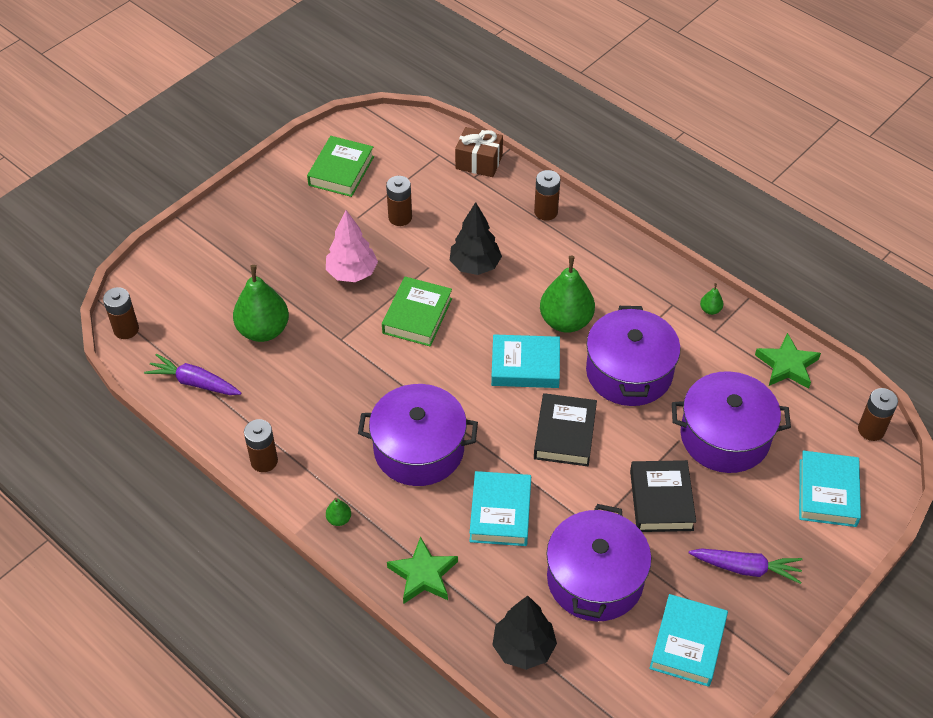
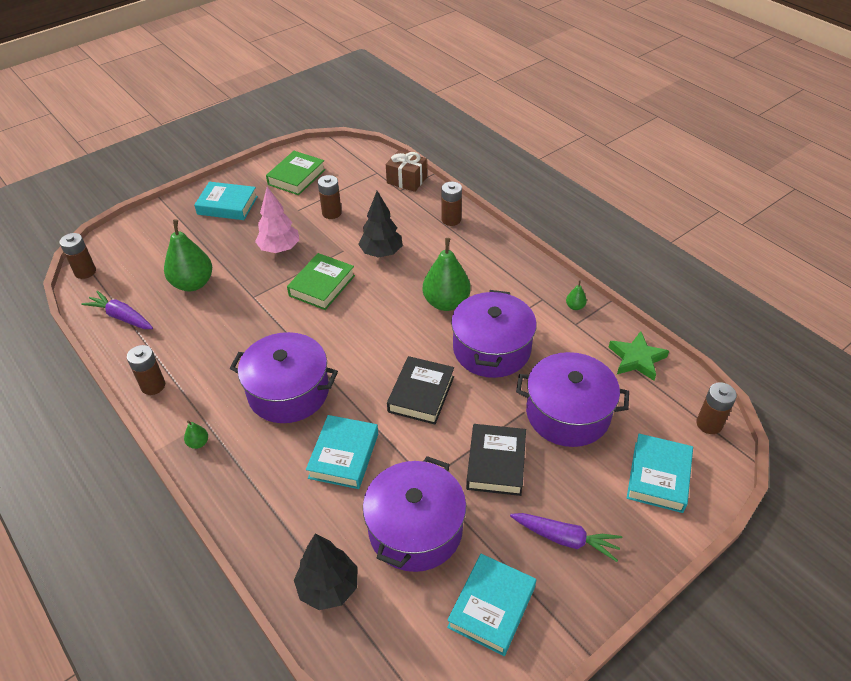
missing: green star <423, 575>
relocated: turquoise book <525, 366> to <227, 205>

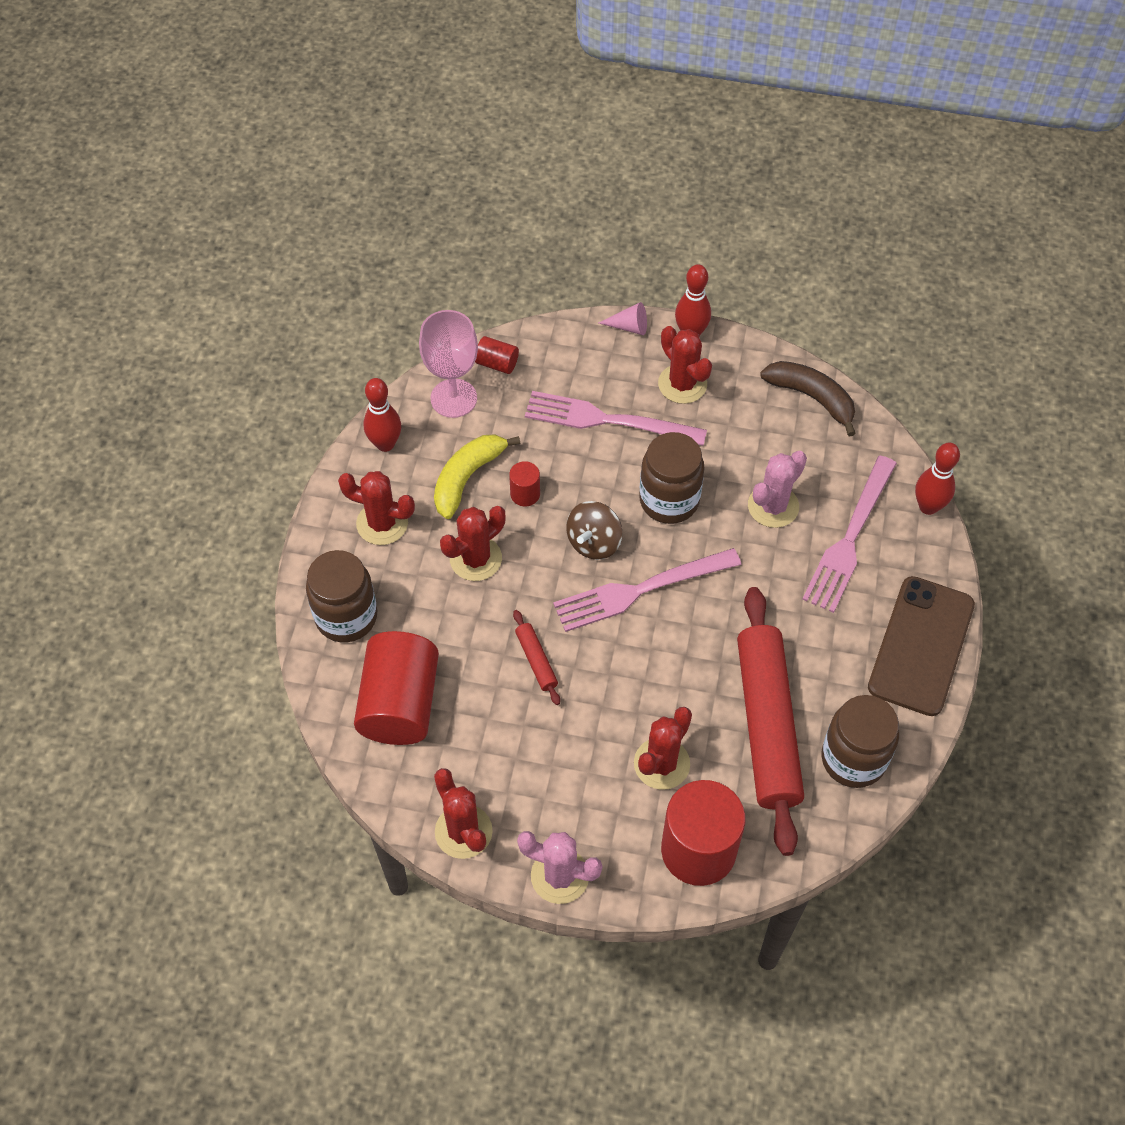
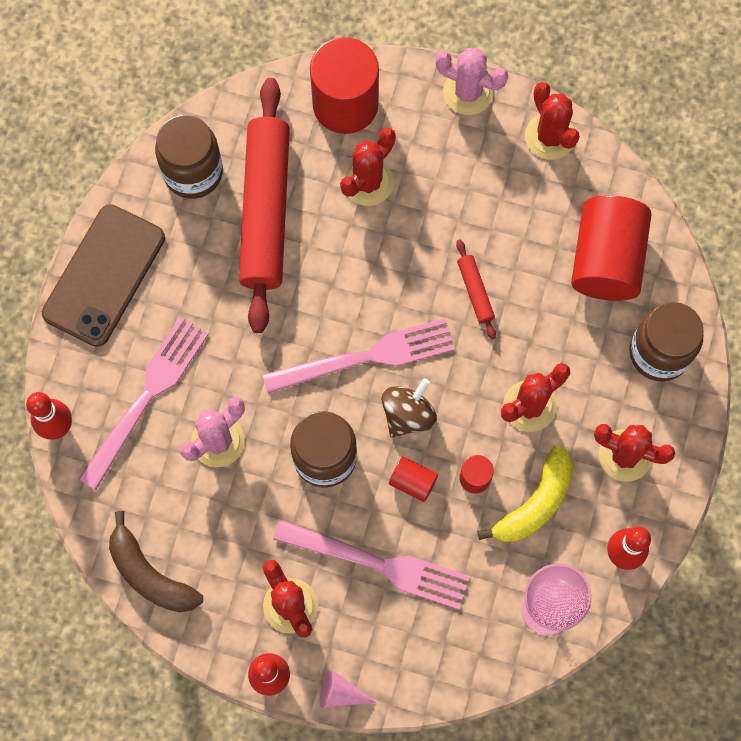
relocated: red cylinder <497, 363> to <413, 482>

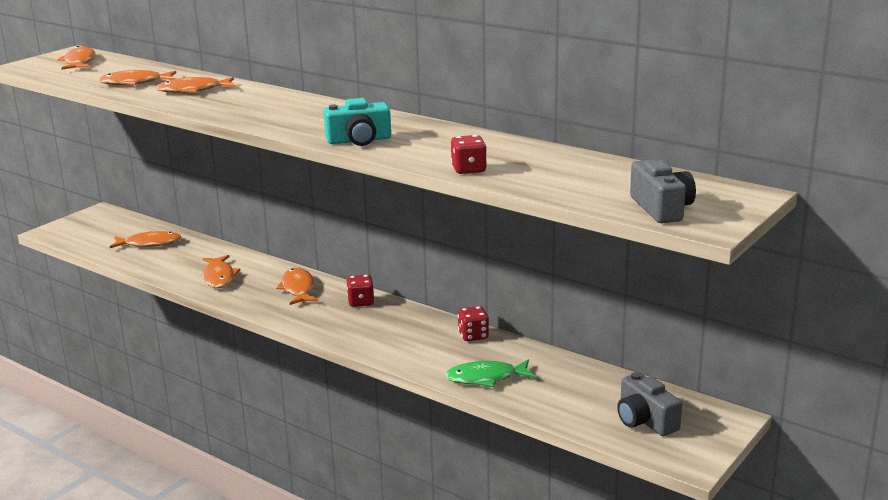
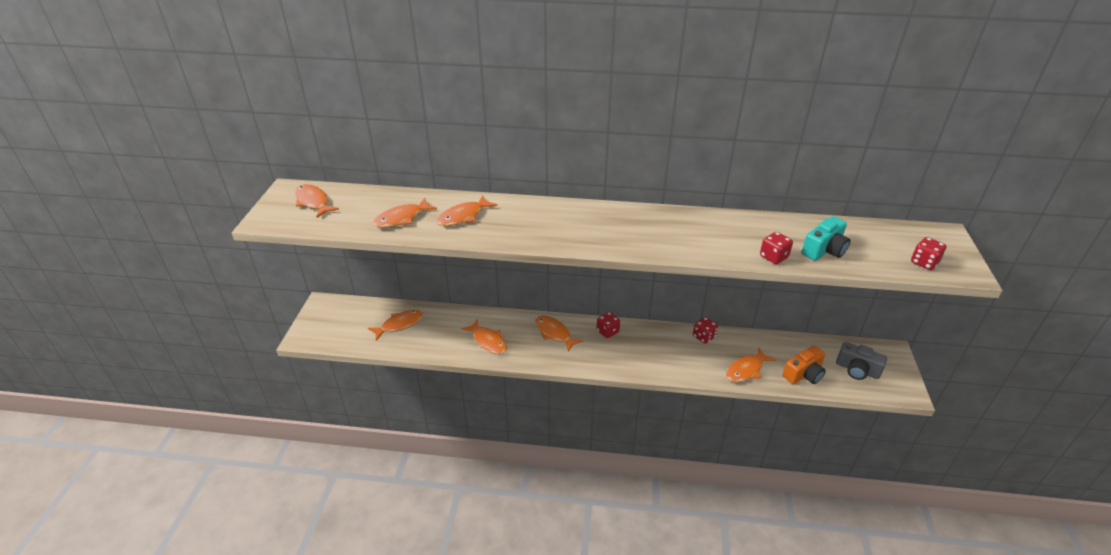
appeared: orange camera <803, 374>
relocated: turquoise camera <359, 140> to <824, 250>
exchanged: grey camera <661, 208> to red dice <924, 262>
colour: green fish <486, 378> to orange fish <746, 370>

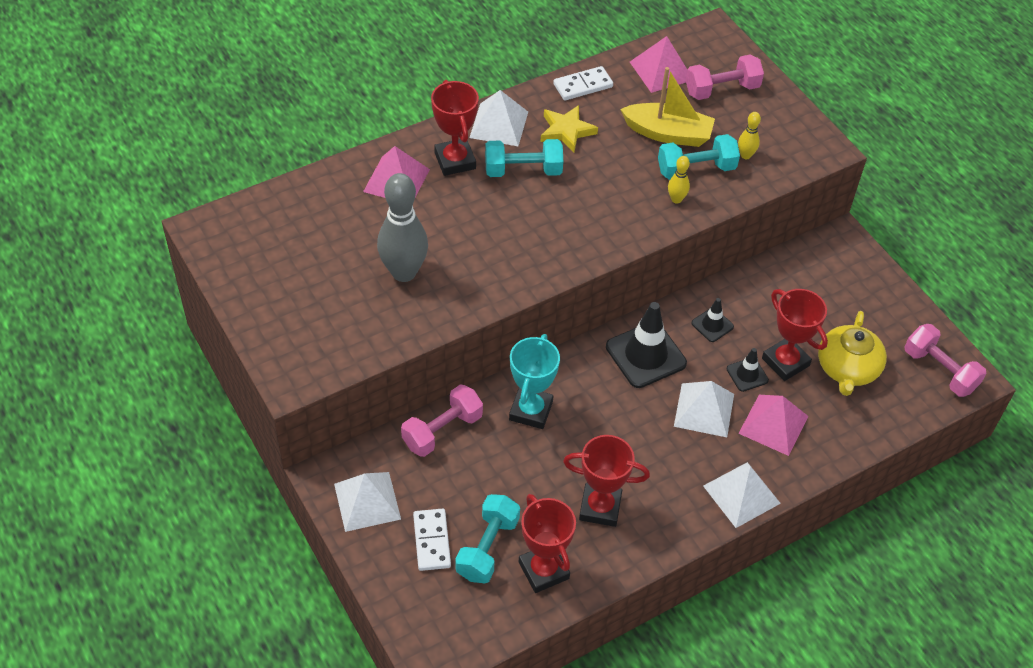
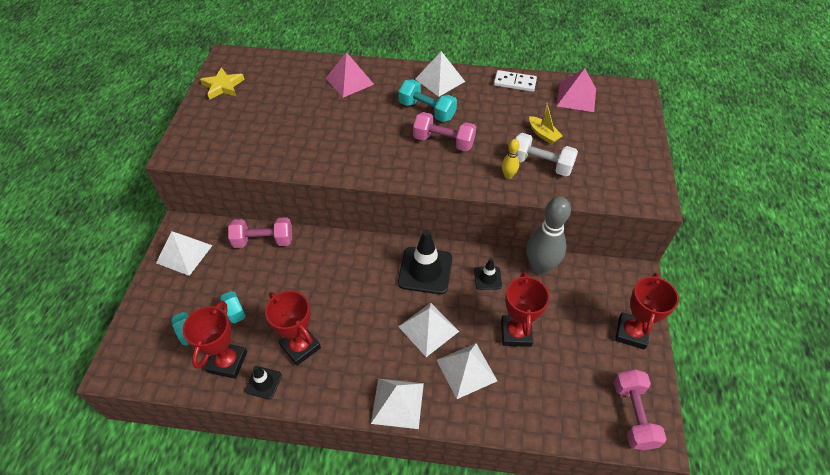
missing: white domino <431, 541>; turquoise trophy <531, 411>; yellow bowling pin <745, 155>; yellow teapot <847, 369>
relocated: grey bowling pin <404, 272> to <540, 267>; red trophy <455, 161> to <631, 333>; yellow star <566, 131> to <223, 86>; pink dumbbell <722, 90> to <443, 142>; black traffic cone <747, 374> to <263, 383>
colour: turquoise dumbbell <696, 169> to white dumbbell <541, 164>; pink pyramid <773, 424> to white pyramid <466, 370>
size: yellow boat <668, 133> = <543, 134> x0.56

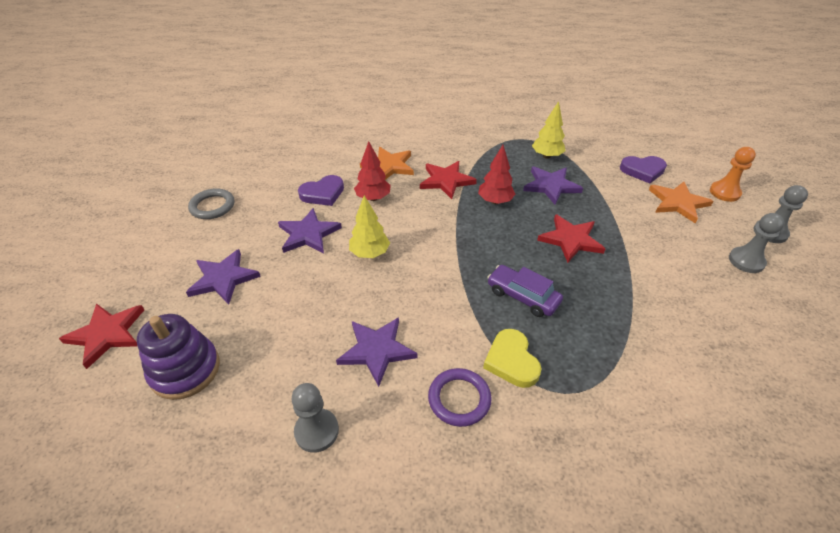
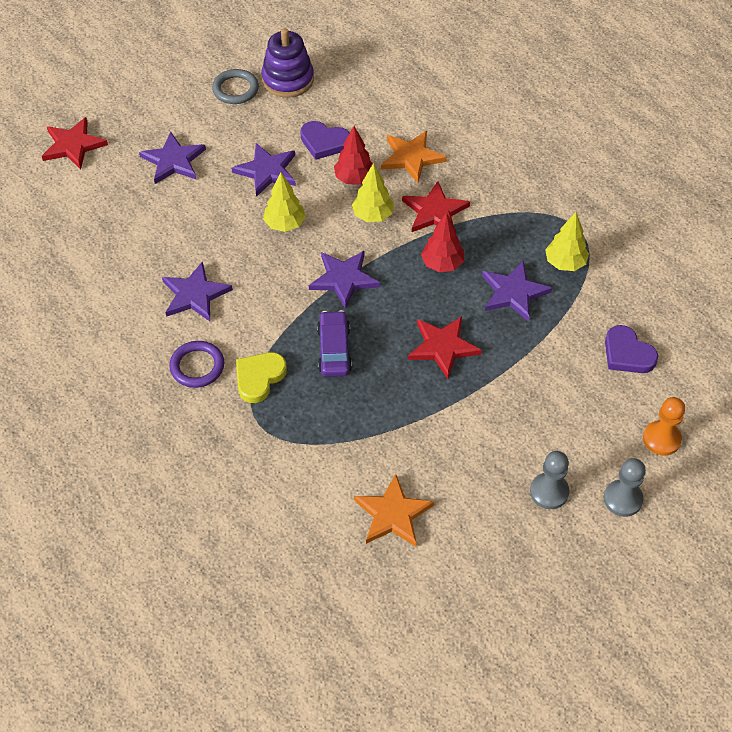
missing: grey pawn <317, 431>
appeared: purple star <344, 279>; yellow tree <373, 215>
relocated: purple stacking toy <185, 370> to <288, 80>; orange star <678, 203> to <393, 514>

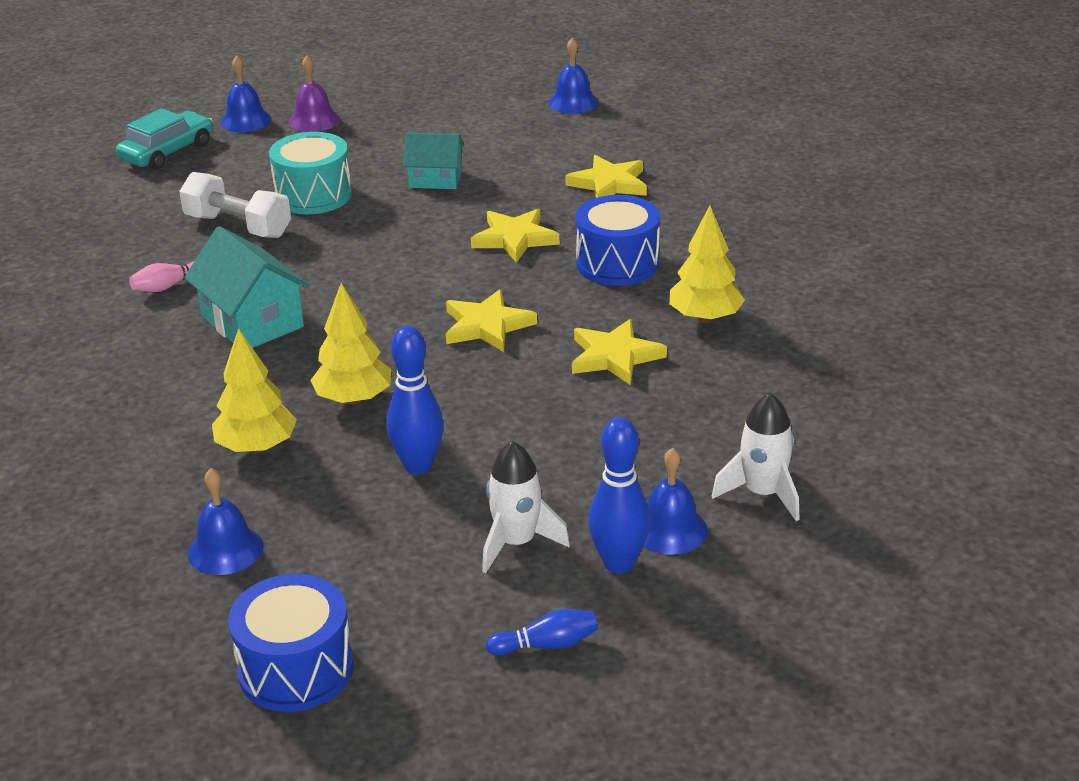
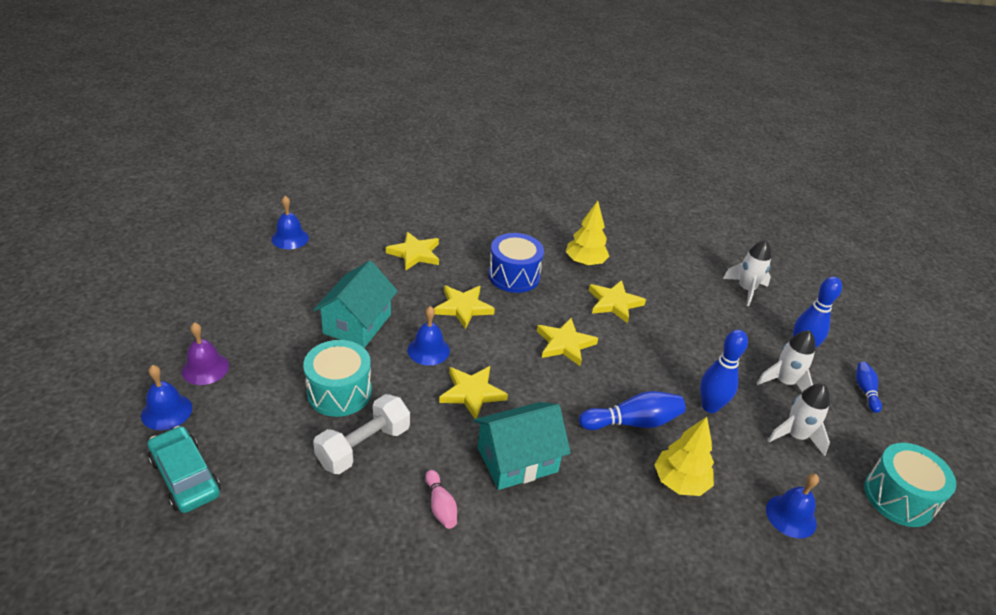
appeared: yellow star <472, 393>; white rocket <795, 436>
relocated: blue bell <670, 529> to <428, 350>
exchanged: yellow tree <353, 399> to blue bowling pin <633, 422>
colour: blue drum <296, 669> to turquoise drum <898, 497>
size: turquoise house <435, 179> = <357, 324> x1.54

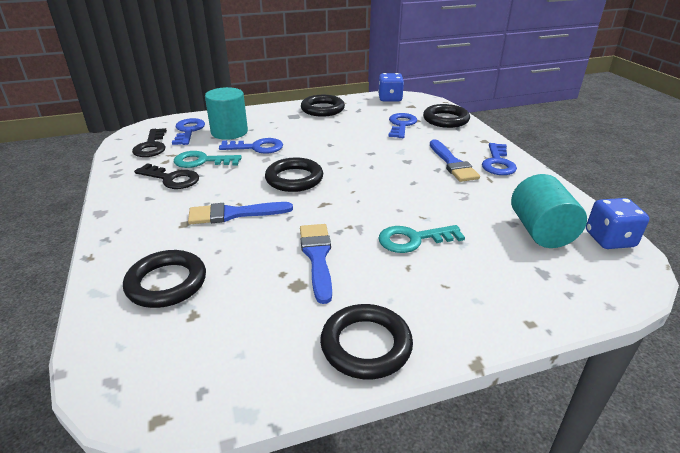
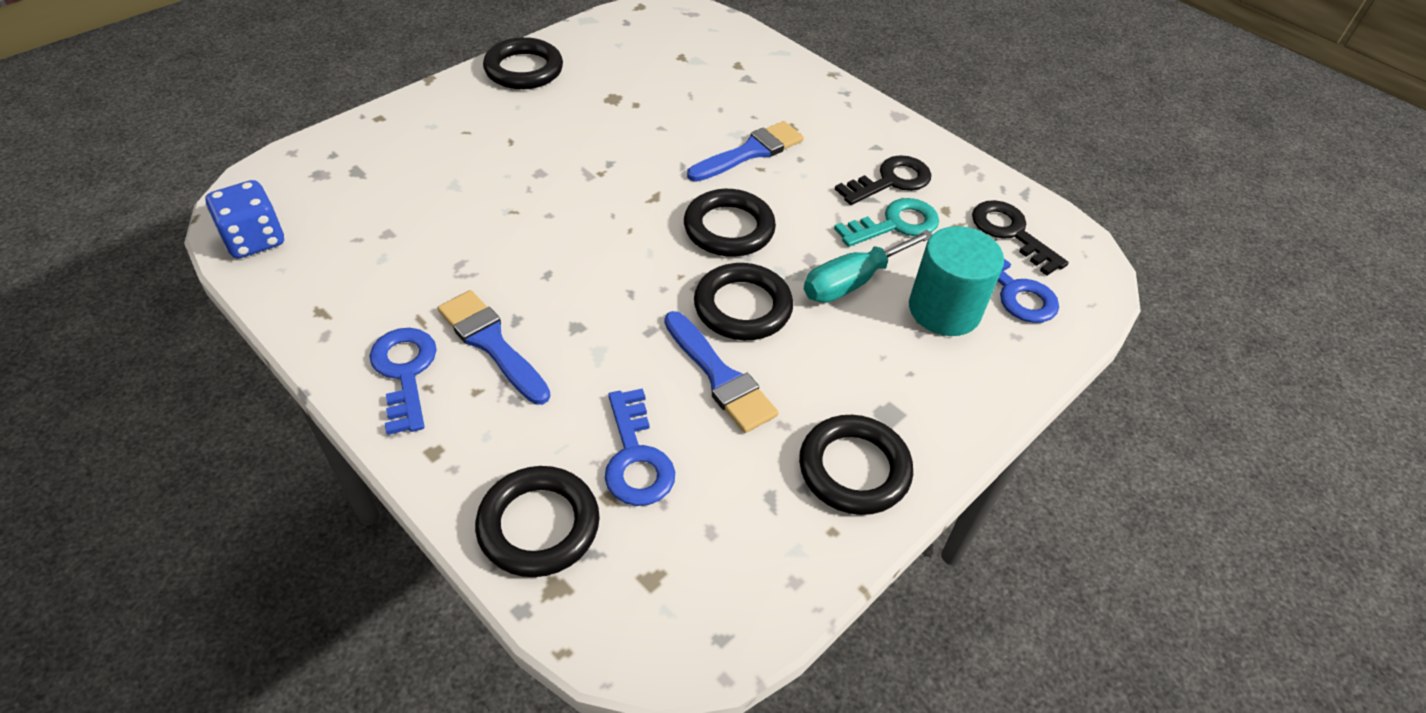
missing: blue dice <390, 99>; turquoise key <413, 240>; turquoise cylinder <540, 231>
relocated: black ring <166, 283> to <742, 307>; blue brush <317, 257> to <720, 377>
exchanged: blue key <256, 147> to turquoise screwdriver <852, 282>
spun: black key <171, 179> = <890, 181> 150 degrees clockwise

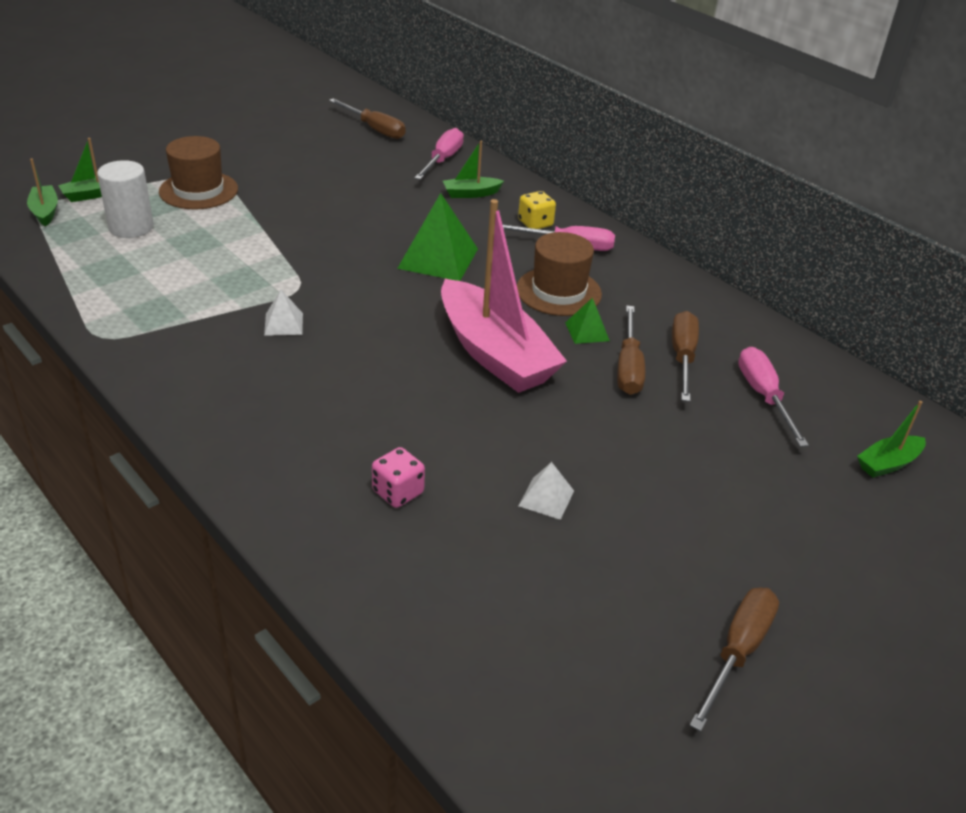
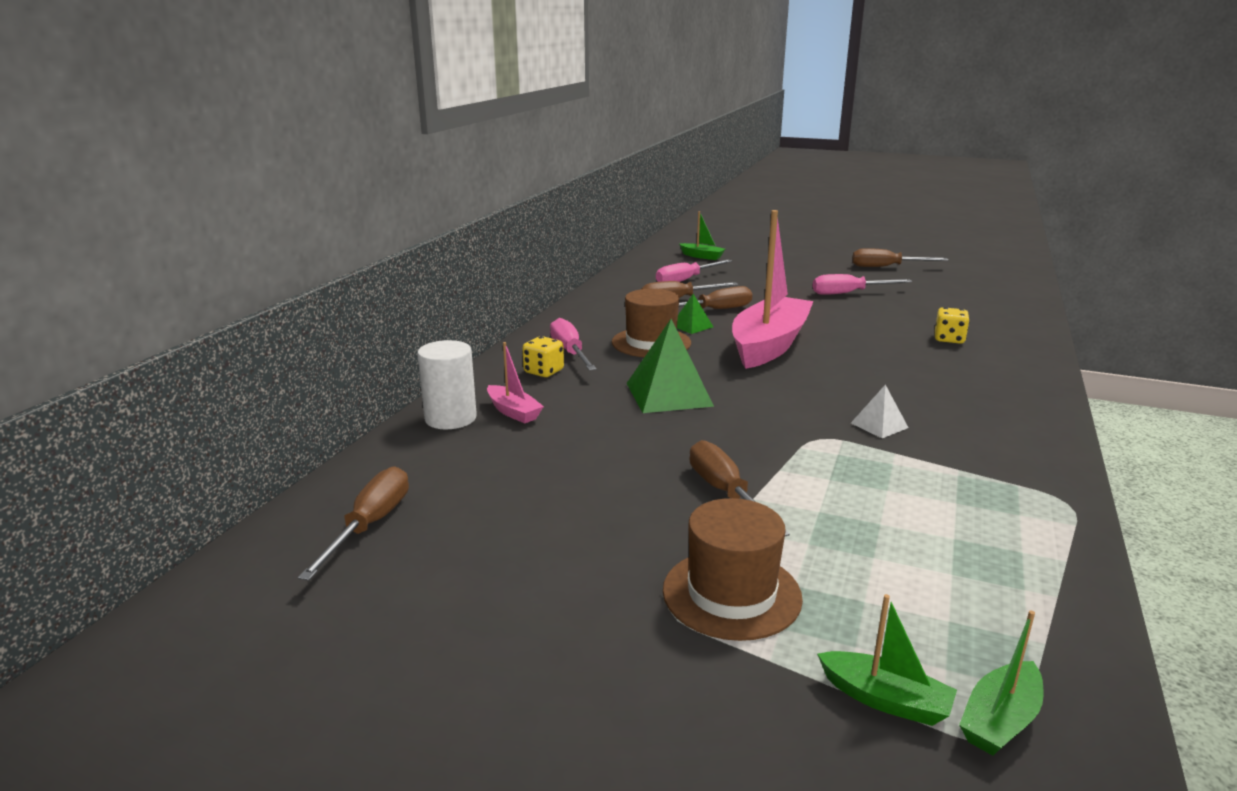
missing: white pyramid <546, 498>
appeared: brown screwdriver <725, 493>
relocated: white cylinder <131, 227> to <450, 418>; pink screwdriver <443, 160> to <848, 293>
colour: pink dice <398, 492> to yellow dice <949, 339>; green boat <471, 194> to pink boat <513, 412>

